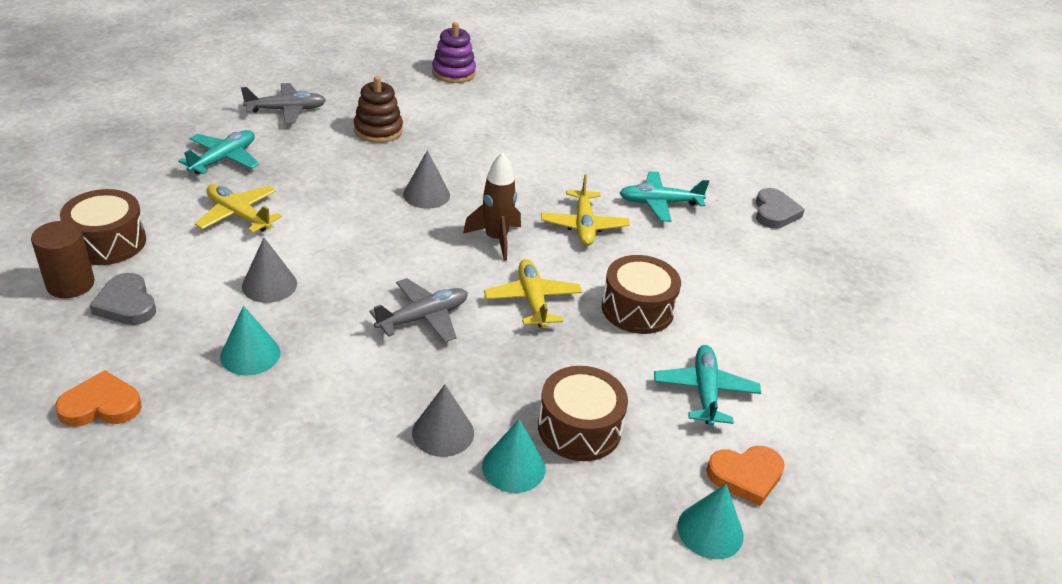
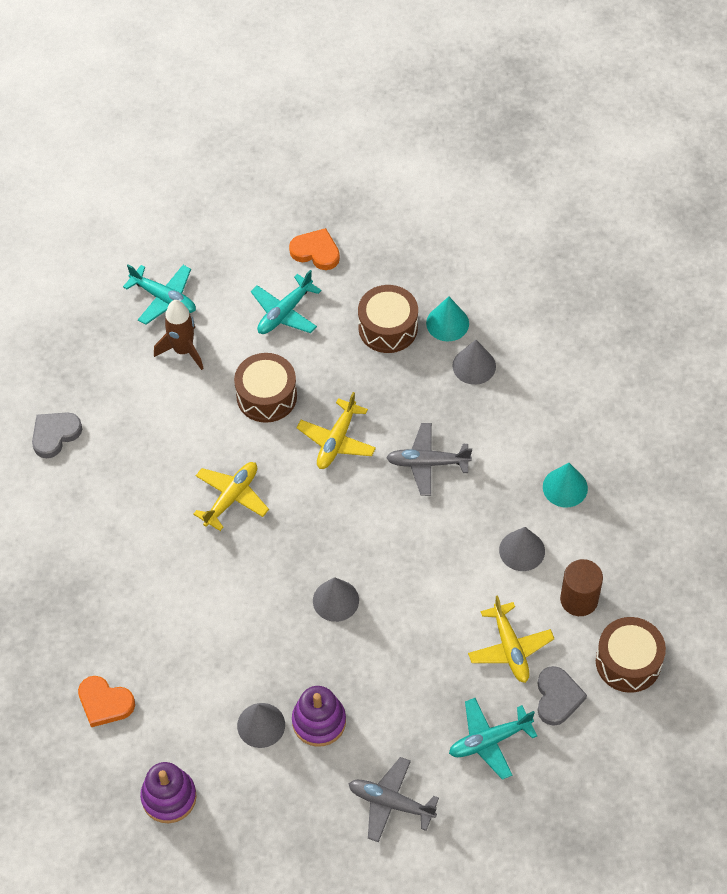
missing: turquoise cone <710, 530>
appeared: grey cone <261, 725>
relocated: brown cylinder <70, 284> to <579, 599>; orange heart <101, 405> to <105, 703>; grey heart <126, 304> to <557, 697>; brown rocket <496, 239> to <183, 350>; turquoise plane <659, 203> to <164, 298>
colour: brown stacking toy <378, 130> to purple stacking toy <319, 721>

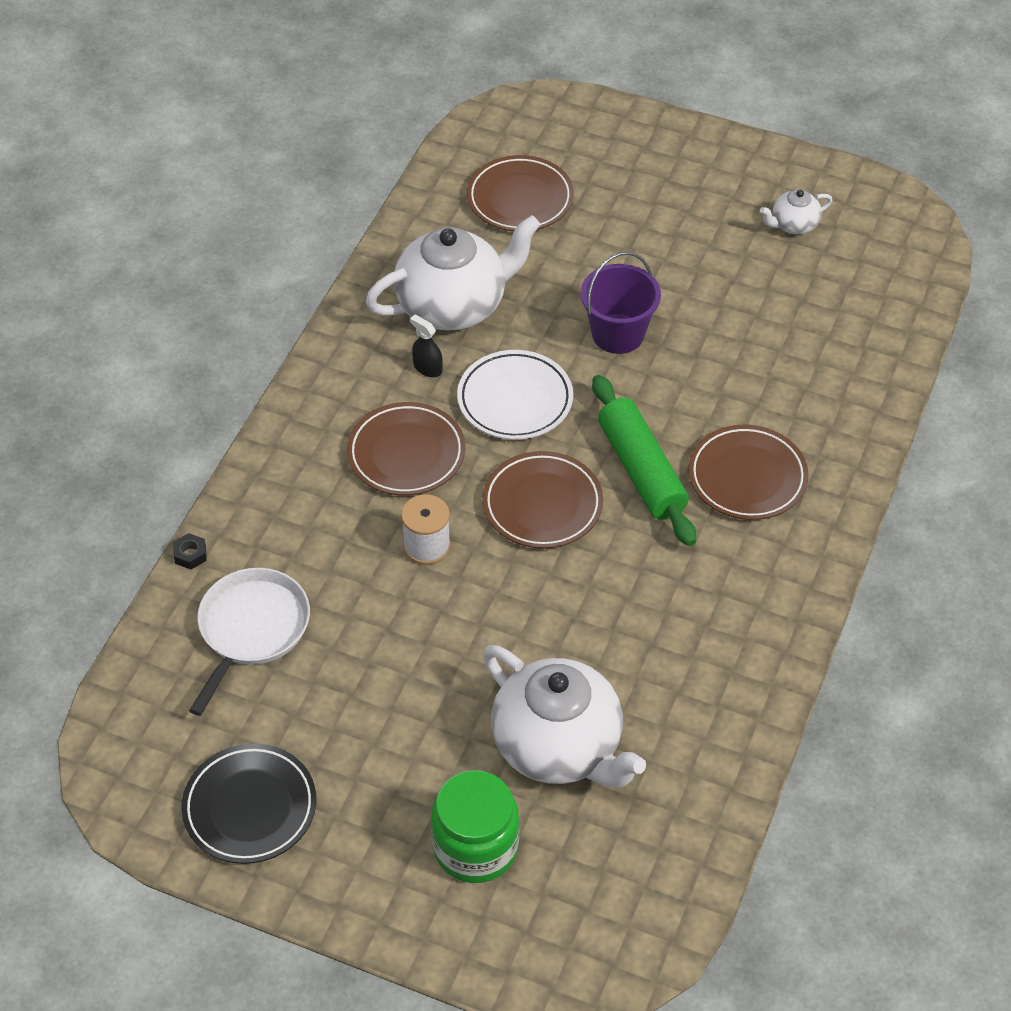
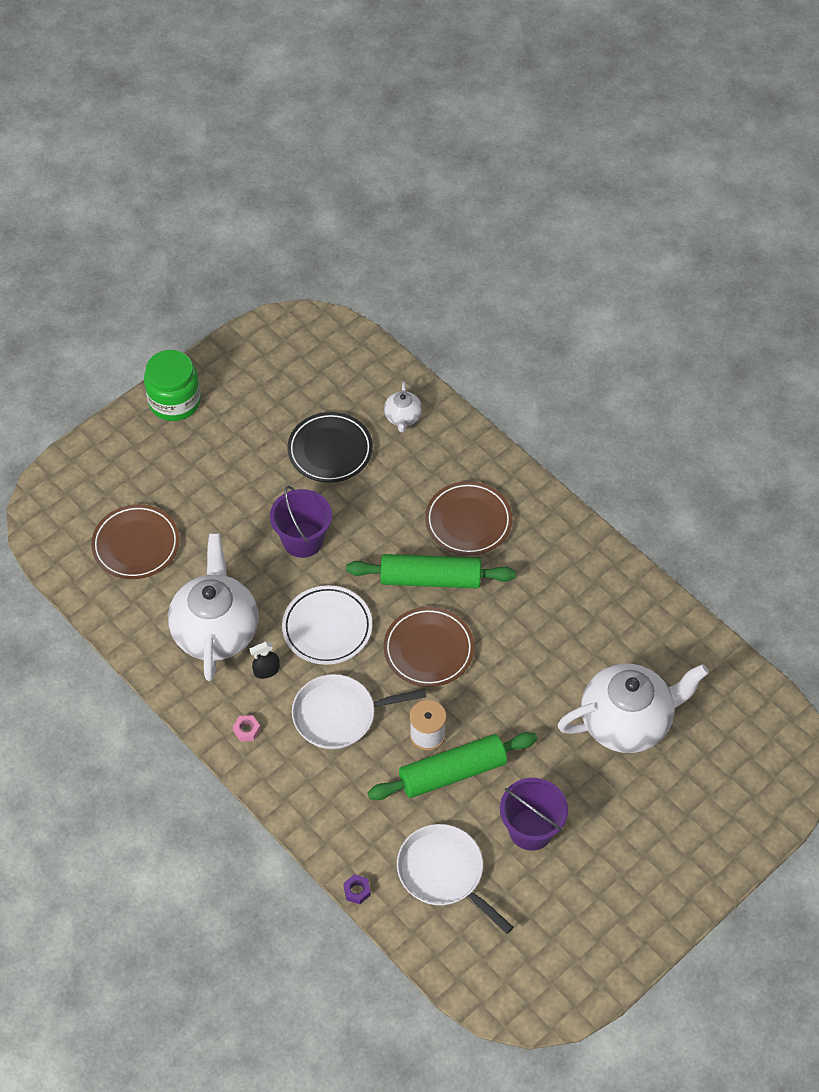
appeared: pink nut <246, 730>; green rolling pin <452, 773>; purple bucket <531, 829>
relocated: black plate <250, 807> to <330, 450>; green jar <475, 847> to <175, 401>; white teapot <793, 225> to <403, 417>
exchanged: brown plate <406, 454> to white pan <339, 715>
colour: black nut <190, 555> to purple nut <357, 891>

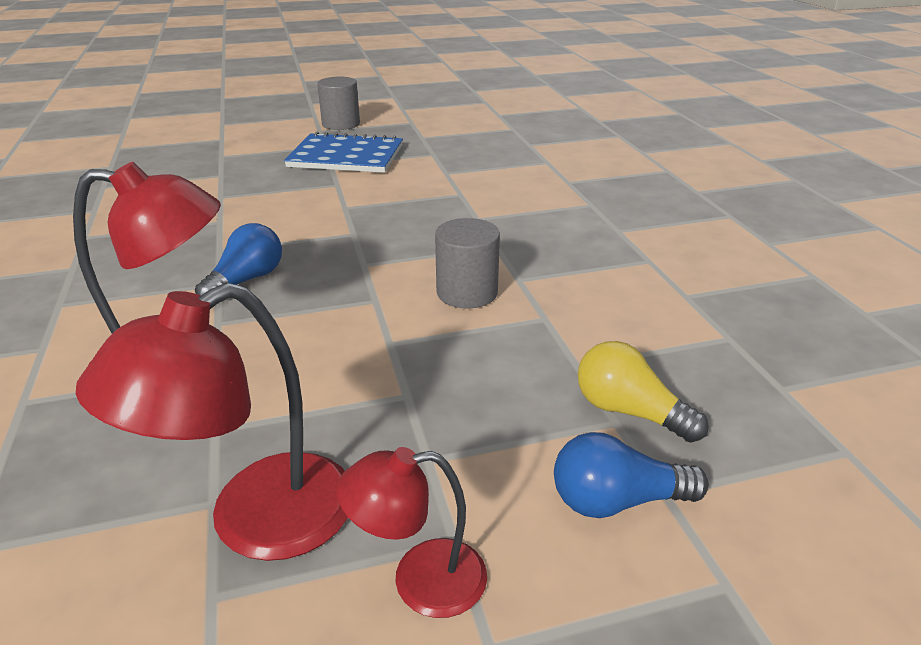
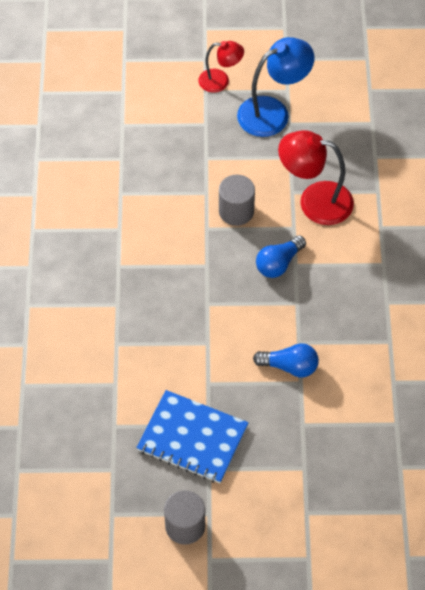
missing: yellow light bulb <629, 411>
relocated: grey cylinder <467, 292> to <236, 211>; blue light bulb <616, 501> to <290, 366>
colour: red lamp <256, 522> to blue lamp <273, 112>

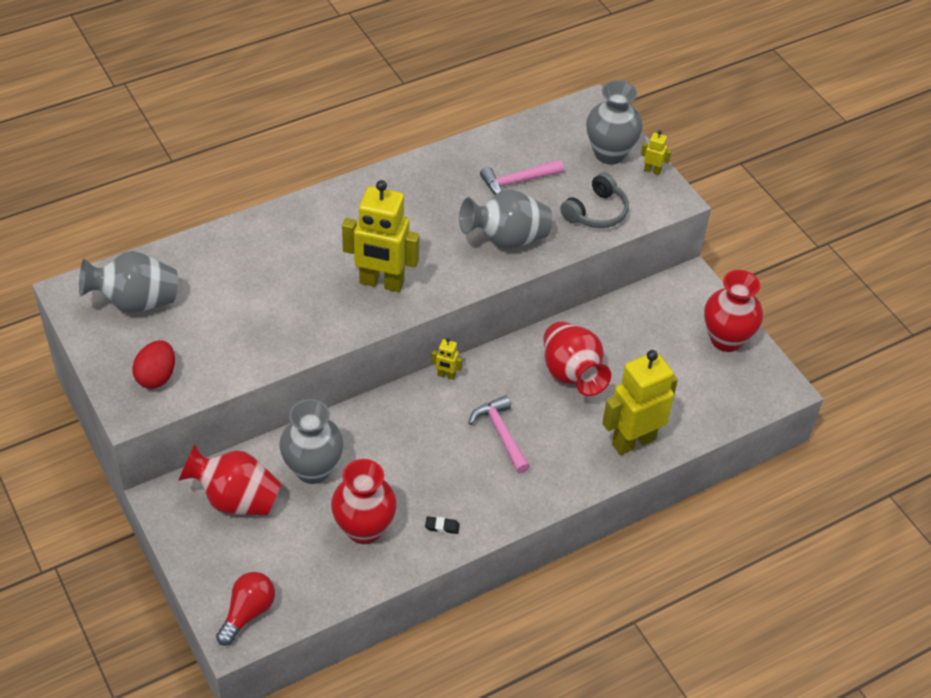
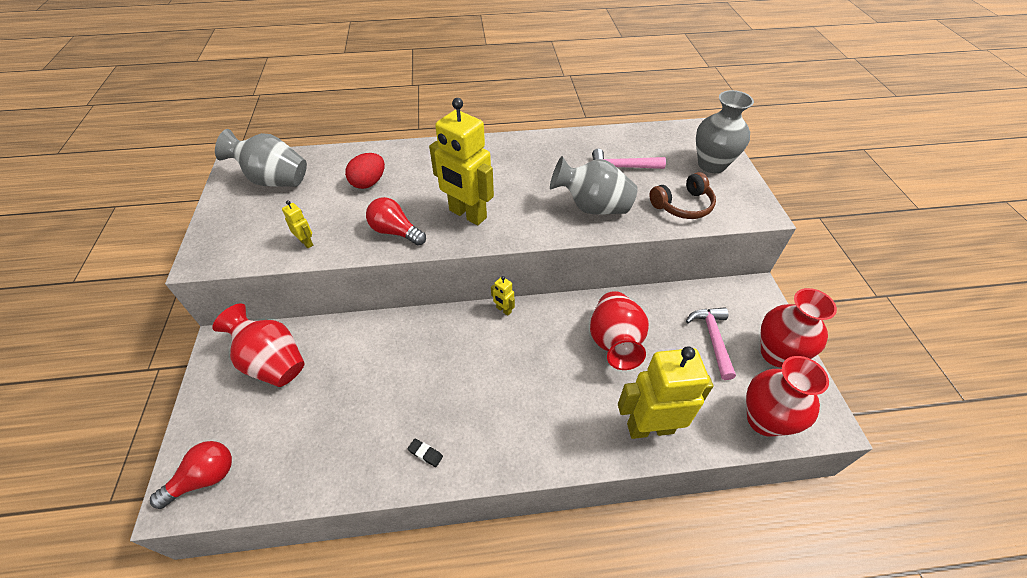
missing: grey vase <313, 469>
appeared: red light bulb <395, 232>
relocated: red egg <156, 376> to <369, 183>; red vase <364, 529> to <764, 420>; pink hammer <501, 434> to <712, 339>; yellow robot <652, 170> to <306, 242>
colour: grey headphones <596, 212> to brown headphones <682, 205>

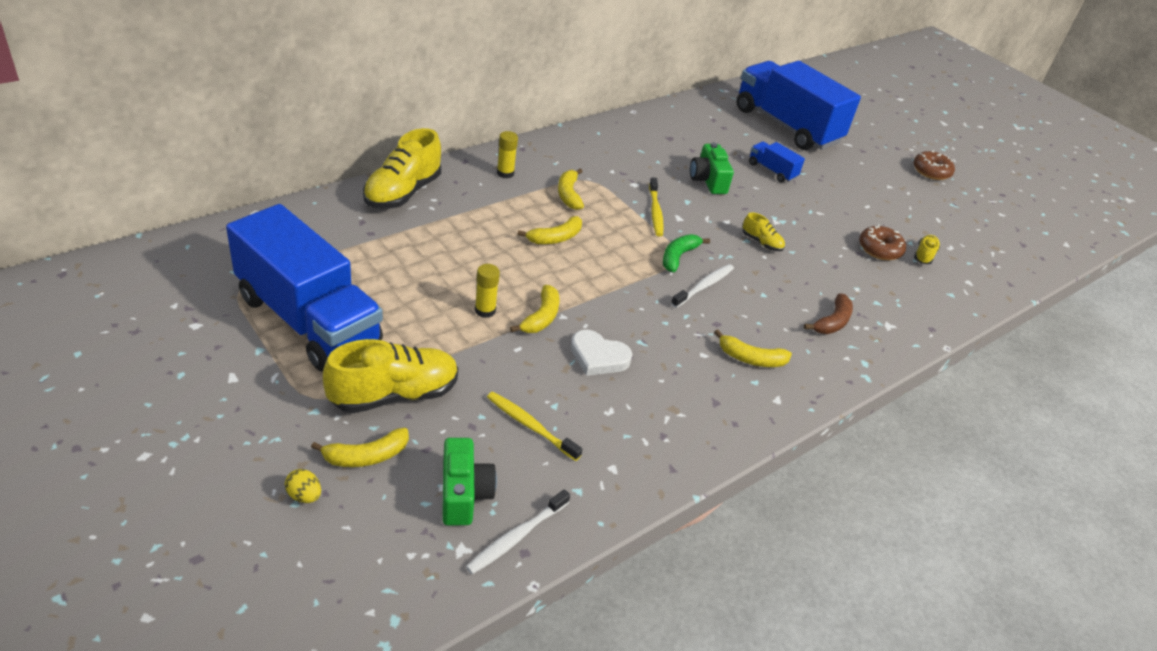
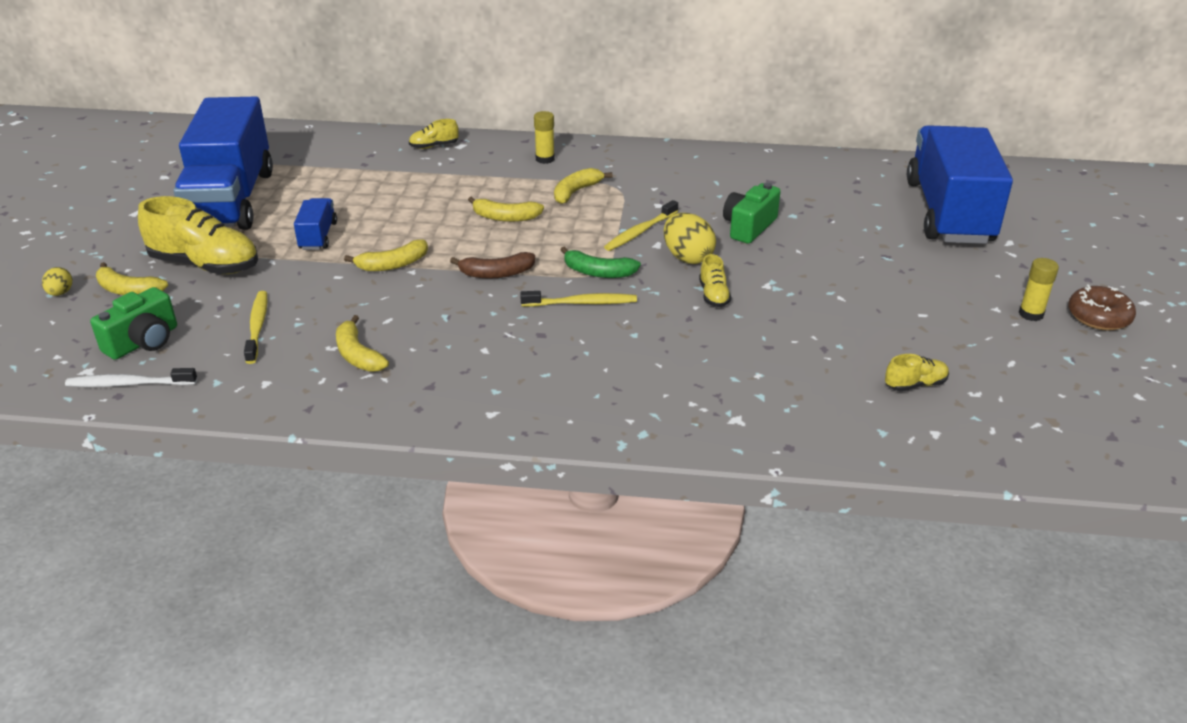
missing: white heart <598, 357>; brown donut <879, 249>
appeared: yellow egg <687, 257>
relocated: yellow glue stick <485, 310> to <1031, 314>; yellow banana <751, 358> to <358, 355>; blue truck <772, 171> to <318, 236>; brown banana <832, 322> to <496, 273>
colour: white toothbrush <704, 286> to yellow toothbrush <582, 303>
spun: green banana <678, 257> = <598, 272> 150 degrees counterclockwise
size: yellow shoe <402, 193> = <434, 146> x0.48

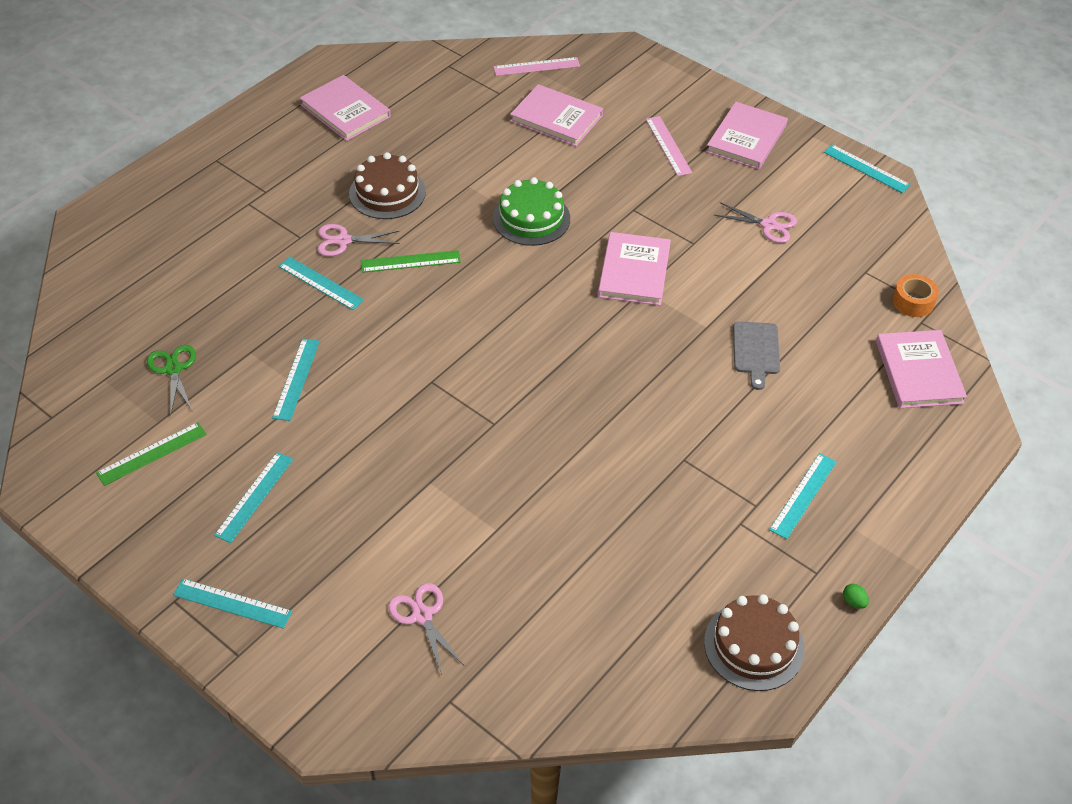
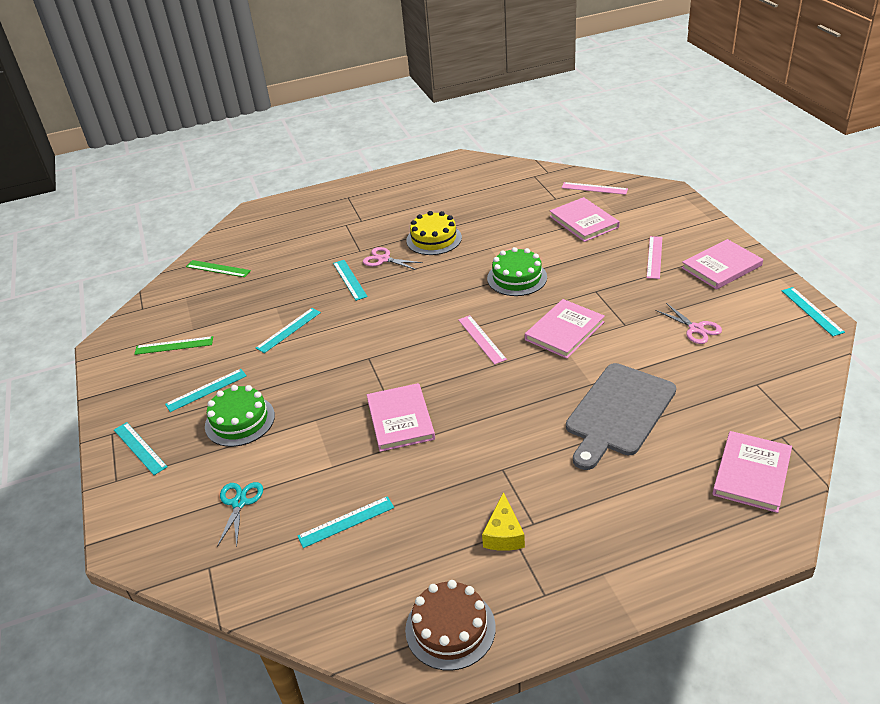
missing: green scissors <173, 369>; green egg <853, 602>; orange tape <913, 302>
appeared: green cake <240, 421>; pink ruler <481, 339>; yellow cheese <503, 534>
relocated: pink book <345, 111> to <400, 419>; green ruler <410, 261> to <218, 268>; turquoise ruler <803, 495> to <346, 522>
colour: brown cake <387, 193> to yellow cake <434, 239>; pink scissors <422, 616> to turquoise scissors <239, 503>
size: grey cutting board <756, 351> = <618, 412> x1.95

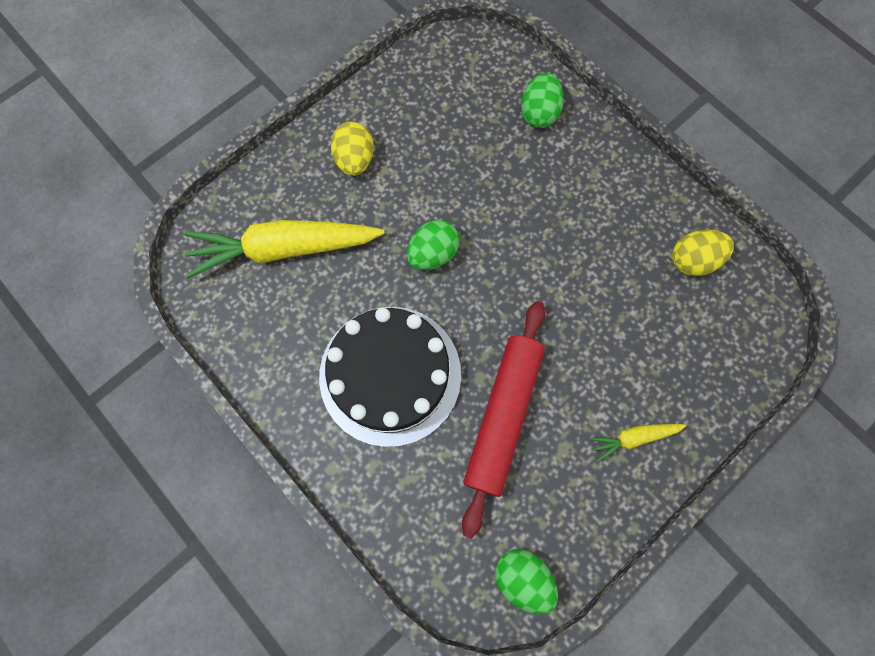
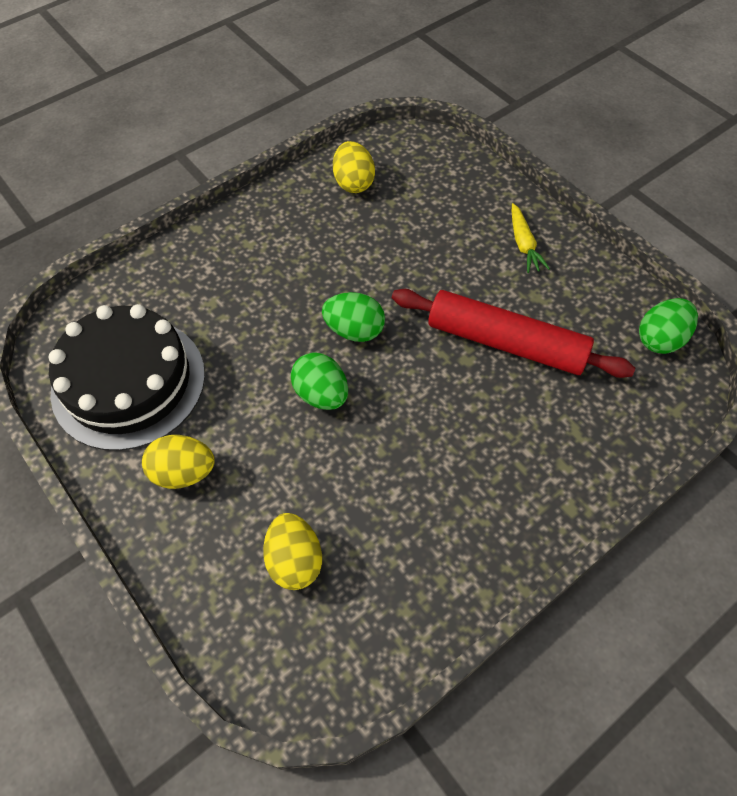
relocated: black cake <390, 375> to <128, 382>; green egg <539, 113> to <354, 330>
exchanged: yellow carrot <284, 249> to yellow egg <295, 560>

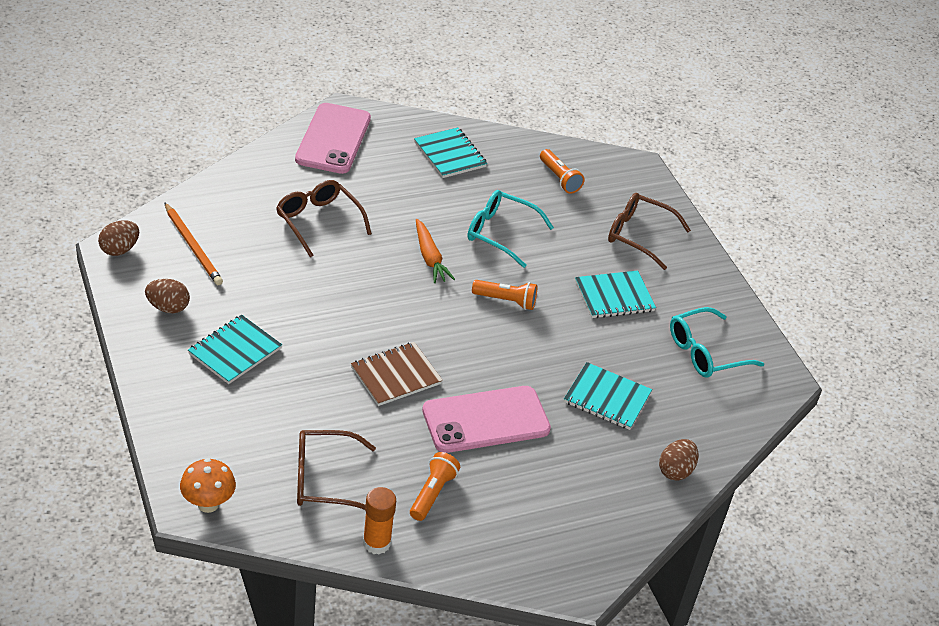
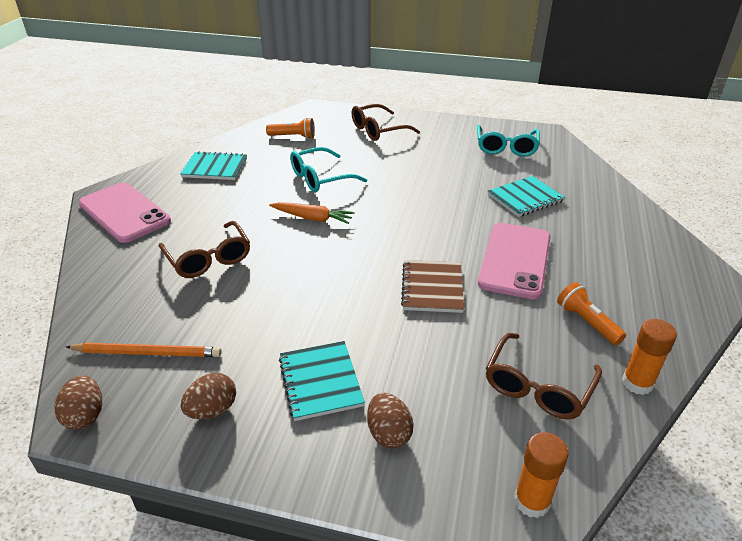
missing: orange flashlight <506, 301>; turquoise notebook <614, 296>
relocated: brown egg <675, 471> to <388, 433>
exchanged: orange mushroom <208, 504> to orange glue stick <531, 501>
spun: brown glasses <318, 221> = <208, 258> 120 degrees counterclockwise

